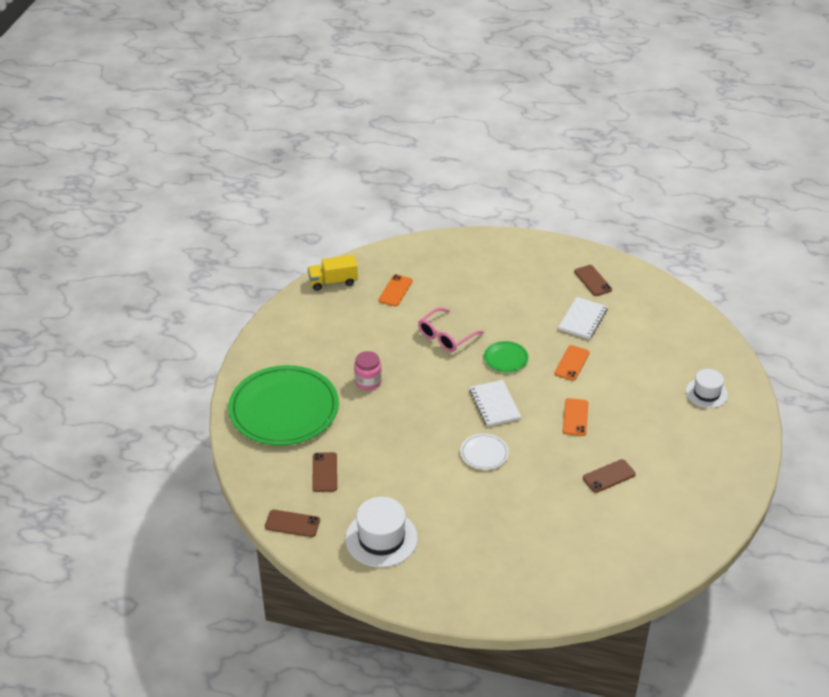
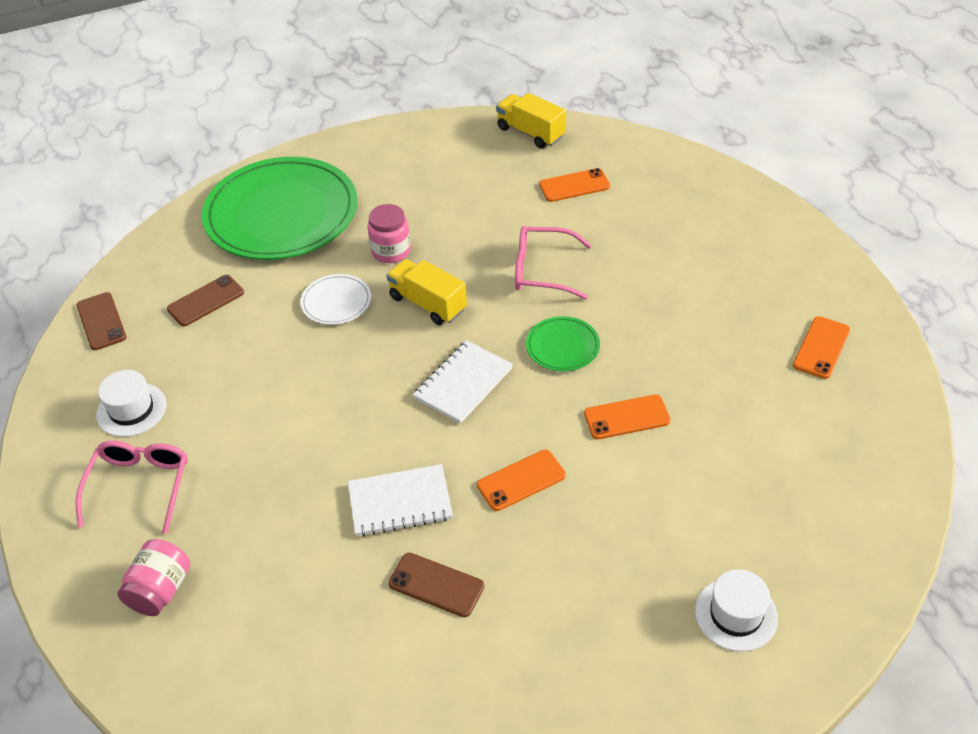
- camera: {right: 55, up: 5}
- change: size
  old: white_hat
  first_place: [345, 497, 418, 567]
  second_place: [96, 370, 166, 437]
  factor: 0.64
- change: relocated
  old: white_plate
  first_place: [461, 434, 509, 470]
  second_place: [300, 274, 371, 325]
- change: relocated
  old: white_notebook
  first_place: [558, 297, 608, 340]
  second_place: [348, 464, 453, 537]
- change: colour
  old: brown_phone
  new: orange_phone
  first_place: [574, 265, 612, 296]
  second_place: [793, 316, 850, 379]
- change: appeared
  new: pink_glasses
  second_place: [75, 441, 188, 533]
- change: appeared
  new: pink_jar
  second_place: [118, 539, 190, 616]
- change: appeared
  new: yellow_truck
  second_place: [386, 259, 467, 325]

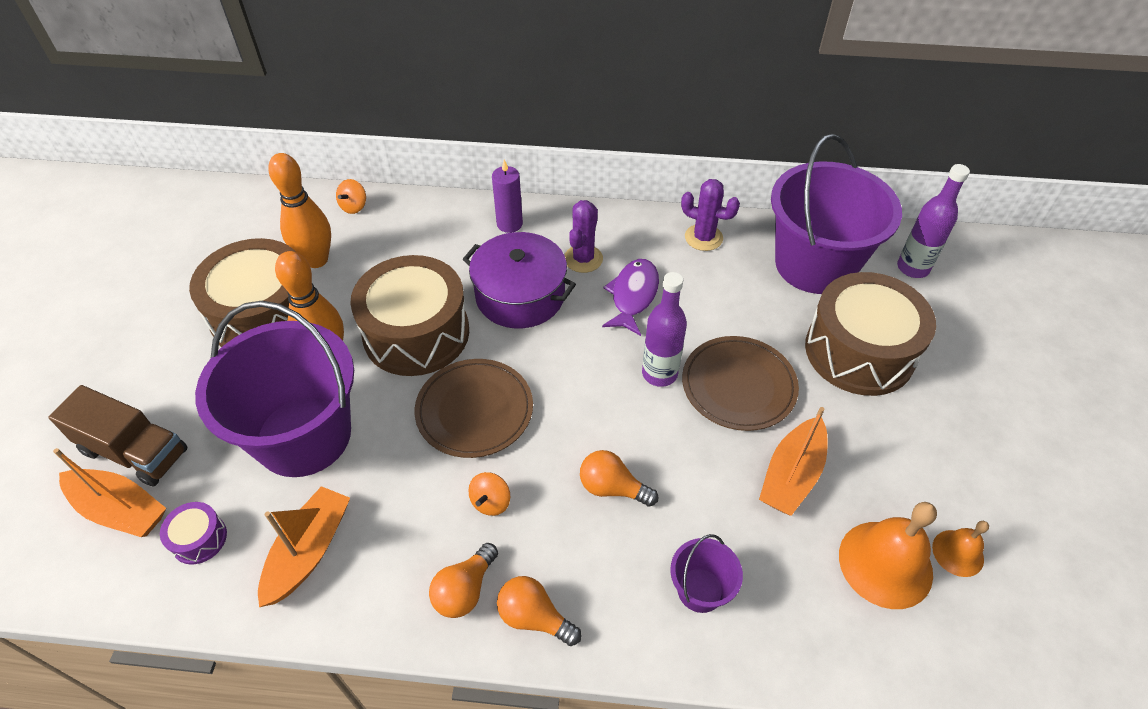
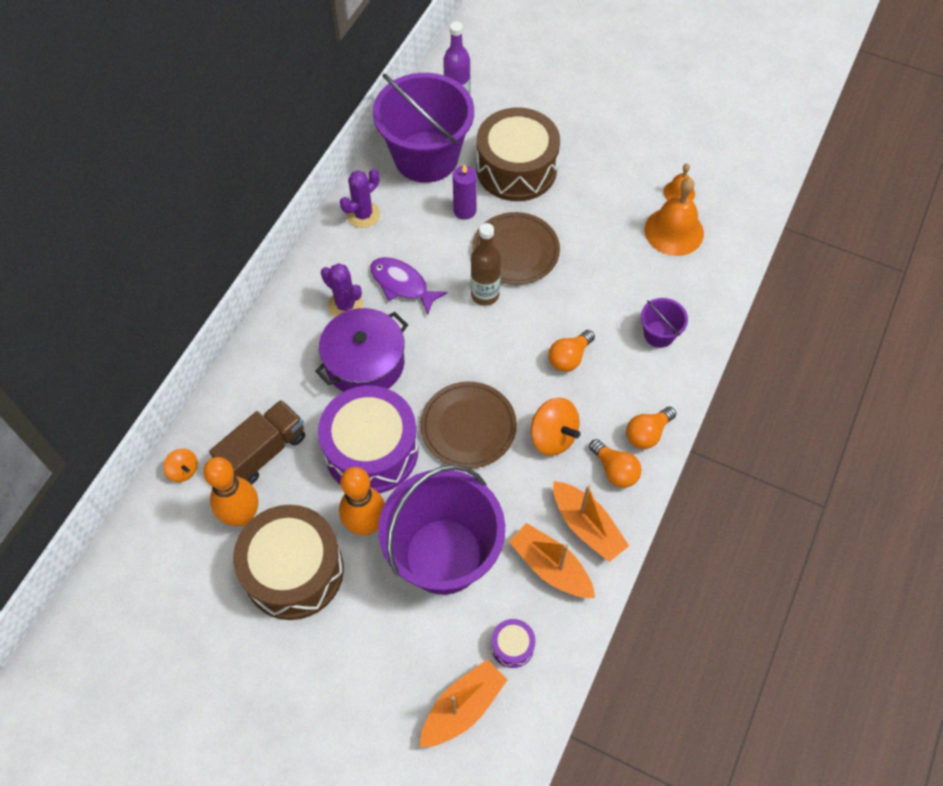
- camera: {right: -70, up: 10}
- change: relocated
  old: brown_truck
  first_place: [48, 385, 188, 486]
  second_place: [209, 400, 305, 485]
- change: colour
  old: brown_drum
  new: purple_drum
  first_place: [350, 255, 469, 376]
  second_place: [318, 386, 418, 493]
- change: size
  old: orange_spinning_top
  first_place: [468, 472, 510, 516]
  second_place: [531, 398, 580, 456]
  factor: 1.72
- change: relocated
  old: purple_candle
  first_place: [492, 160, 523, 233]
  second_place: [453, 164, 477, 220]
- change: colour
  old: purple_bottle
  new: brown_bottle
  first_place: [642, 272, 687, 387]
  second_place: [471, 223, 501, 306]
- change: relocated
  old: orange_boat
  first_place: [759, 407, 828, 516]
  second_place: [553, 481, 629, 562]

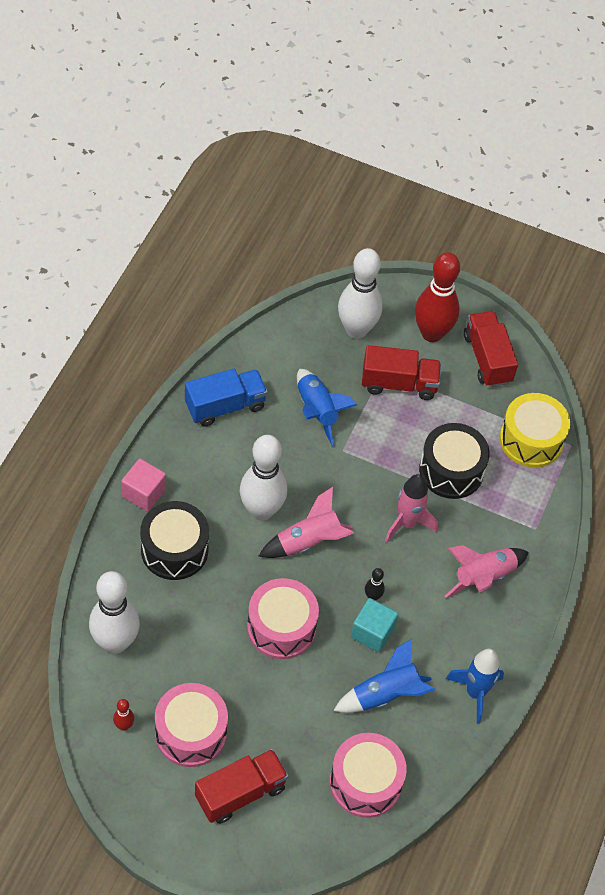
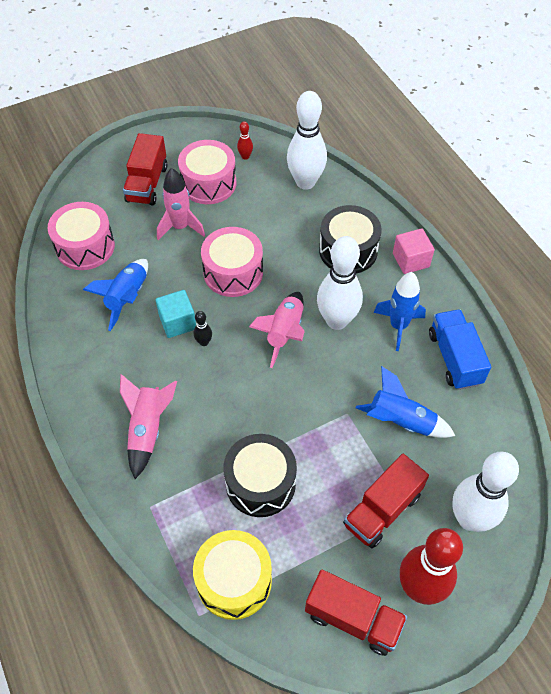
- camera: {right: 135, up: 0}
- change: spun
  old: blue_truck
  first_place: [185, 369, 268, 427]
  second_place: [429, 309, 491, 390]
  degrees: 150
- change: relocated
  old: pink_rocket
  first_place: [385, 474, 438, 542]
  second_place: [157, 168, 205, 240]
- change: relocated
  old: blue_rocket
  first_place: [446, 649, 504, 724]
  second_place: [373, 272, 426, 351]

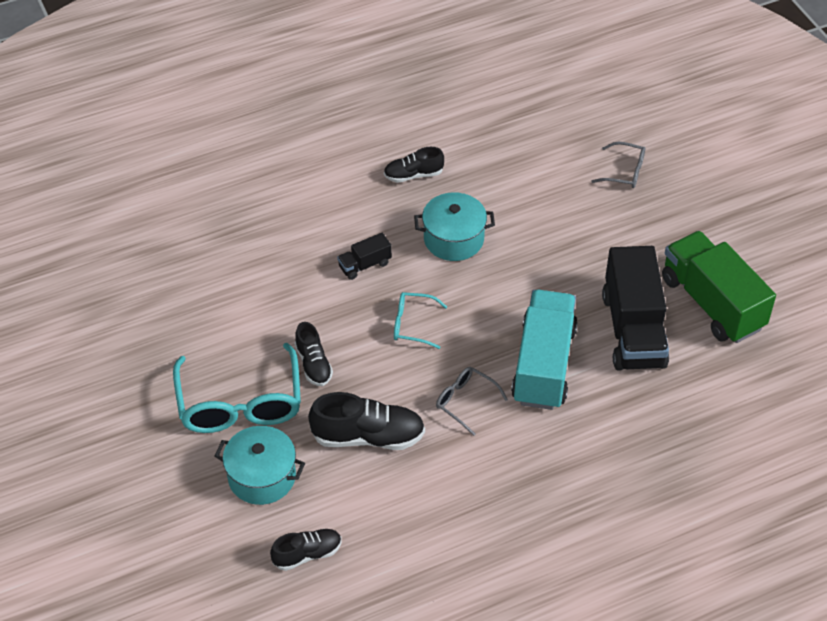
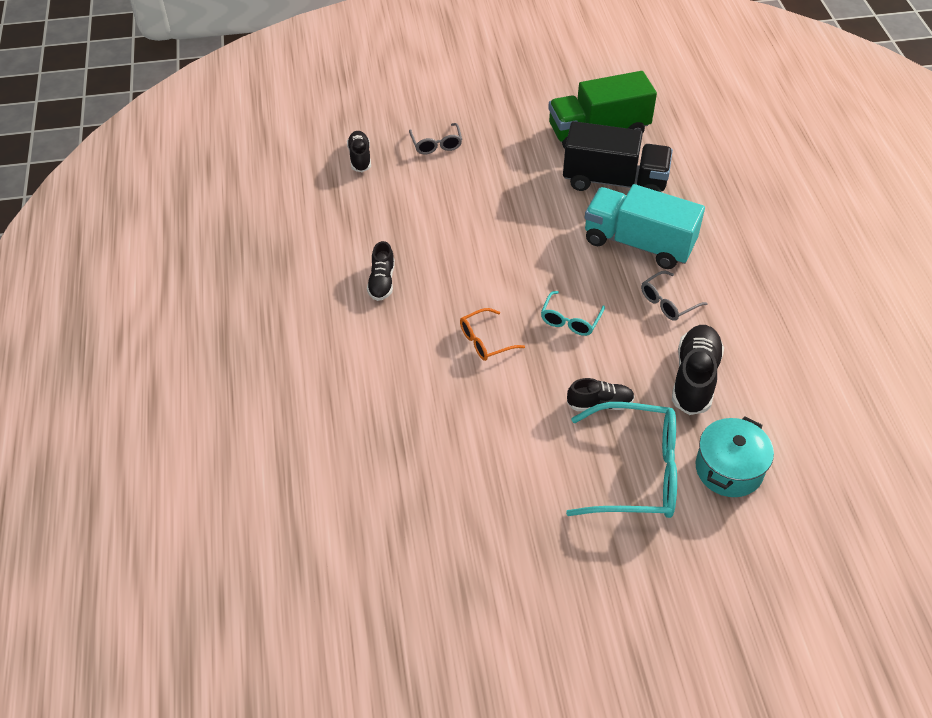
- camera: {right: -75, up: 0}
- change: relocated
  old: black_shoe
  first_place: [270, 529, 342, 571]
  second_place: [347, 131, 371, 172]
- change: exchanged
  old: black_truck
  new: orange_glasses
  first_place: [337, 233, 392, 280]
  second_place: [460, 308, 525, 361]
- change: missing
  old: turquoise_pot
  first_place: [414, 192, 495, 261]
- change: spun
  old: grey_glasses
  first_place: [591, 142, 645, 188]
  second_place: [409, 123, 462, 154]
  degrees: 135

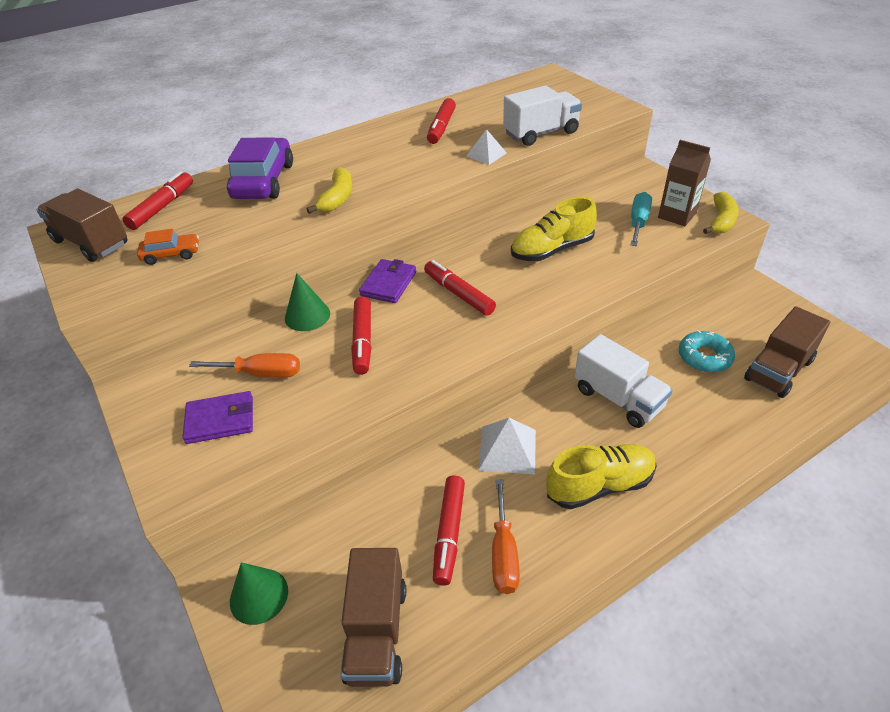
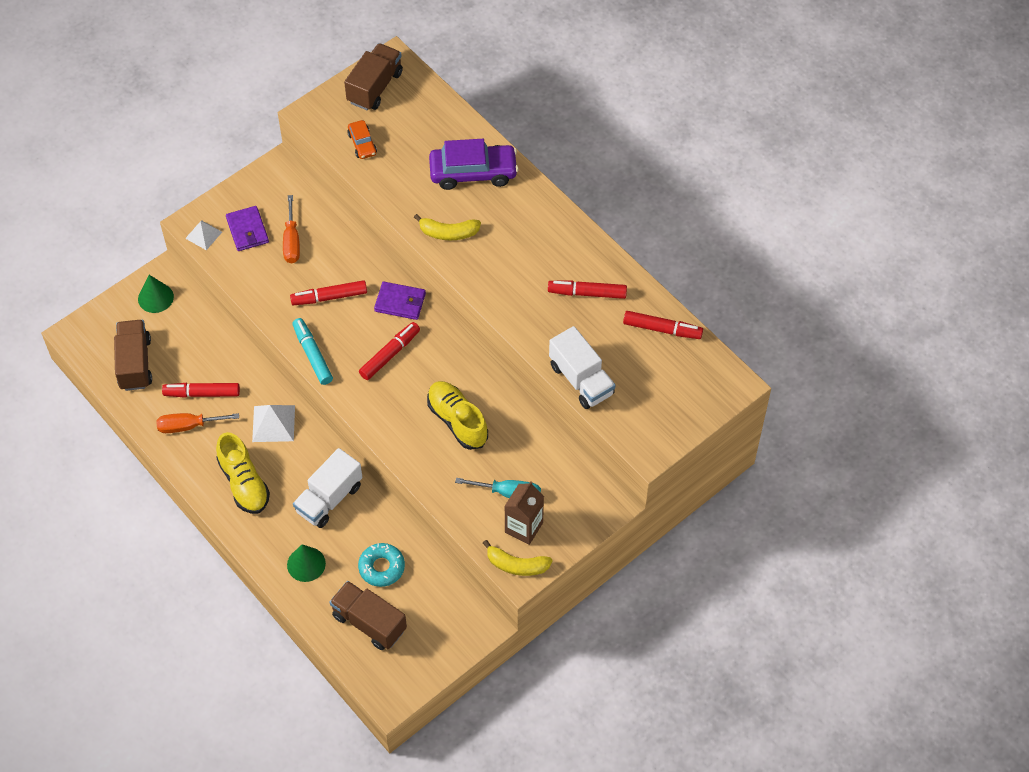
- camera: {right: 80, up: 15}
- change: relocated
  old: red_marker
  first_place: [122, 171, 193, 230]
  second_place: [623, 311, 703, 339]
- change: relocated
  old: green_cone
  first_place: [285, 273, 330, 331]
  second_place: [287, 544, 326, 582]
- change: spun
  old: brown_truck
  first_place: [340, 548, 406, 687]
  second_place: [114, 320, 152, 391]
  degrees: 90
- change: relocated
  old: white_pyramid
  first_place: [466, 129, 507, 165]
  second_place: [185, 220, 222, 250]
- change: appeared
  new: turquoise_marker
  second_place: [292, 318, 333, 385]

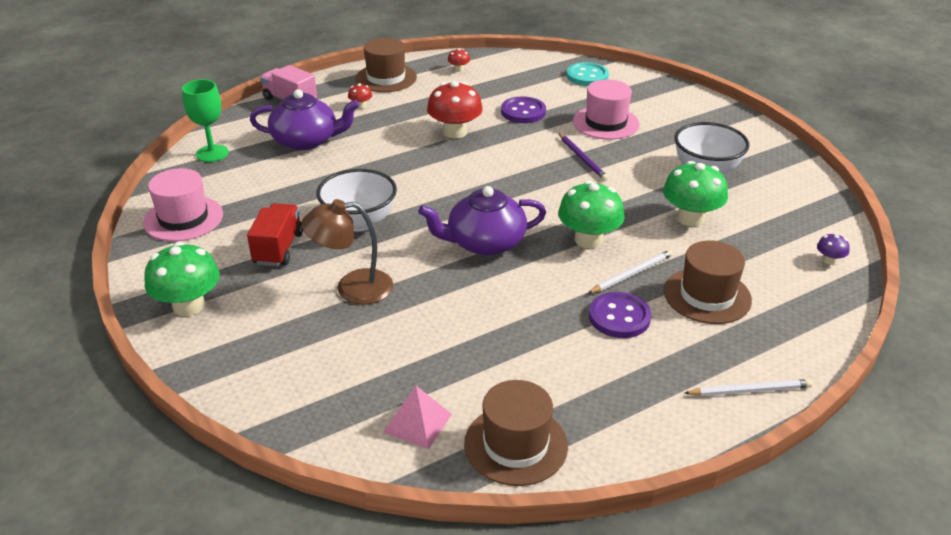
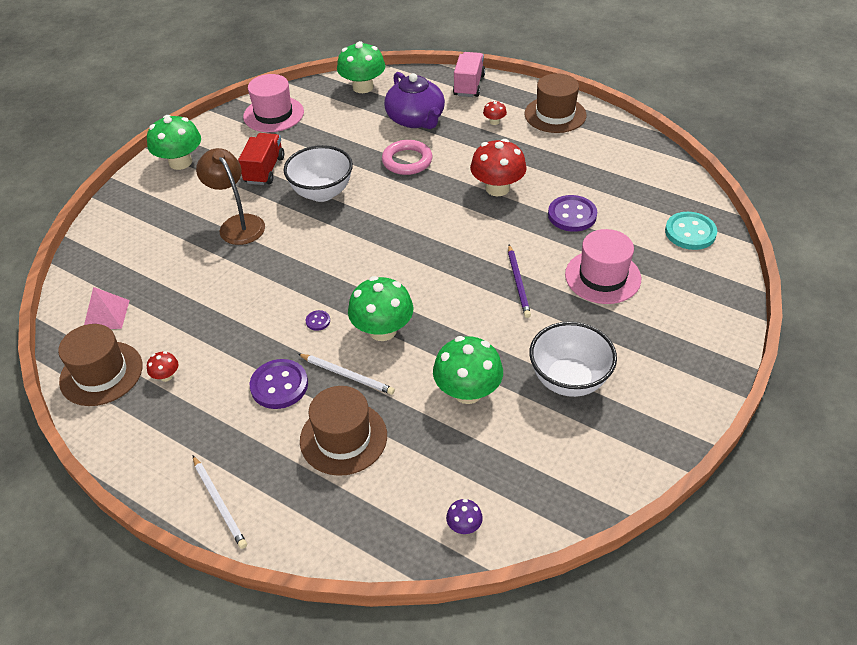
- camera: {right: 65, up: 10}
- change: exchanged
  old: green_goblet
  new: green_mushroom
  first_place: [182, 79, 229, 162]
  second_place: [337, 41, 385, 93]
- change: spun
  old: red_truck
  first_place: [247, 203, 303, 266]
  second_place: [238, 133, 284, 185]
  degrees: -60
- change: missing
  old: purple_teapot
  first_place: [418, 186, 546, 255]
- change: relocated
  old: red_mushroom
  first_place: [448, 48, 470, 72]
  second_place: [147, 351, 179, 382]
- change: spun
  old: purple_pencil
  first_place: [559, 133, 608, 181]
  second_place: [508, 245, 531, 318]
  degrees: -45
- change: appeared
  new: purple_button
  second_place: [306, 310, 330, 331]
- change: appeared
  new: pink_ring
  second_place: [382, 140, 432, 175]

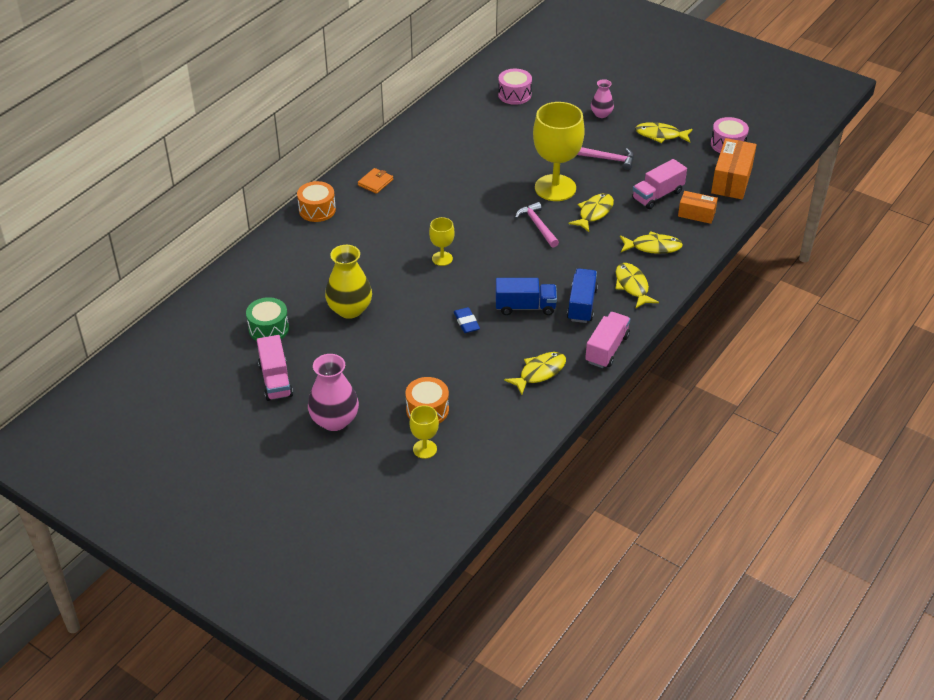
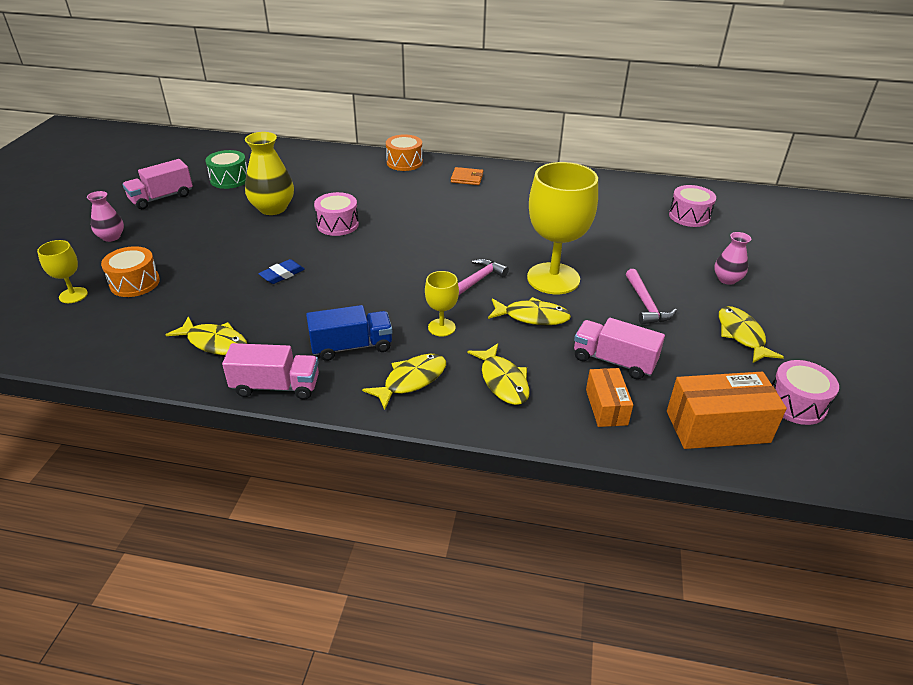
- camera: {right: 65, up: -5}
- change: size
  old: pink_vase
  first_place: [308, 354, 359, 431]
  second_place: [87, 191, 124, 242]
  factor: 0.59
- change: relocated
  old: yellow_goblet
  first_place: [429, 217, 455, 266]
  second_place: [425, 271, 459, 336]
- change: missing
  old: blue_truck
  first_place: [495, 278, 557, 315]
- change: appeared
  new: pink_drum
  second_place: [314, 192, 359, 236]

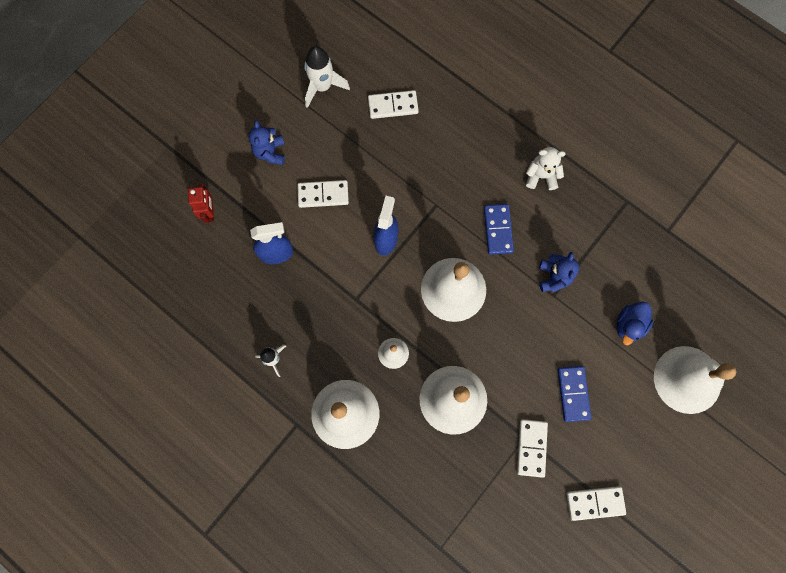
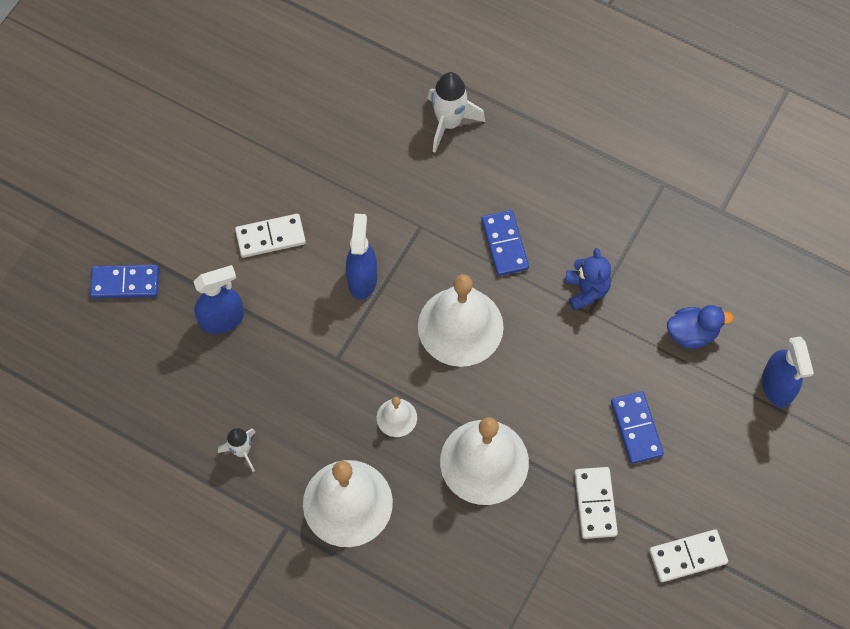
- camera: {right: -10, up: -10}
- change: exchanged
  old: red_robot
  new: blue_domino
  first_place: [188, 184, 214, 223]
  second_place: [90, 265, 159, 299]
- change: missing
  old: blue_teddy_bear
  first_place: [249, 120, 285, 165]
- change: relocated
  old: white_rocket
  first_place: [304, 46, 350, 108]
  second_place: [428, 72, 485, 153]
- change: missing
  old: white_domino
  first_place: [368, 90, 419, 119]
- change: missing
  old: white_teddy_bear
  first_place: [526, 147, 566, 190]
- change: spun
  old: blue_duck
  first_place: [617, 302, 653, 345]
  second_place: [667, 305, 734, 349]
  degrees: -120
- change: exchanged
  old: white_bell
  new: blue_spray_bottle
  first_place: [654, 346, 736, 414]
  second_place: [762, 336, 814, 408]

